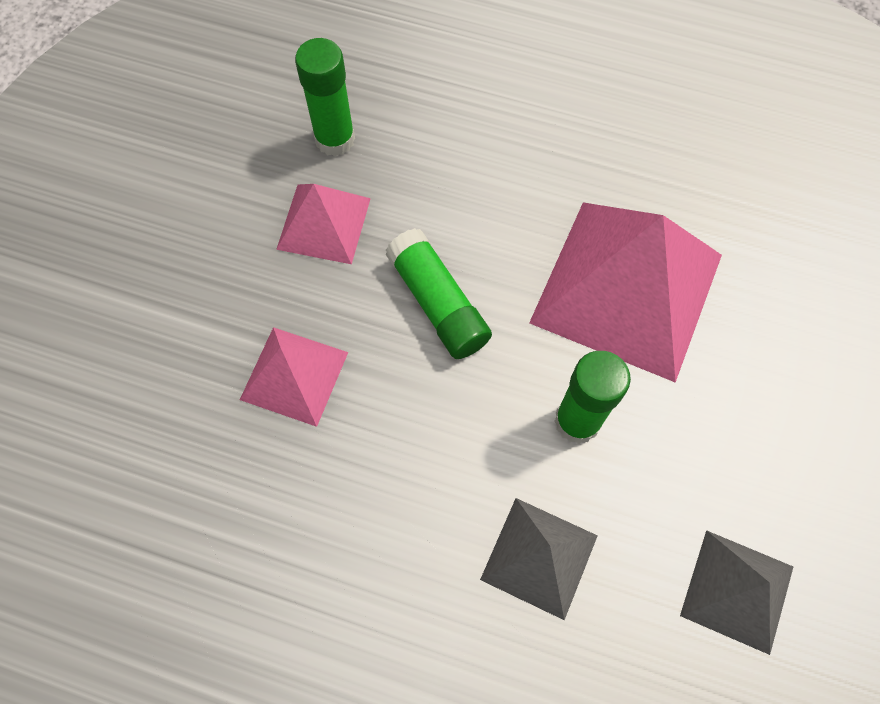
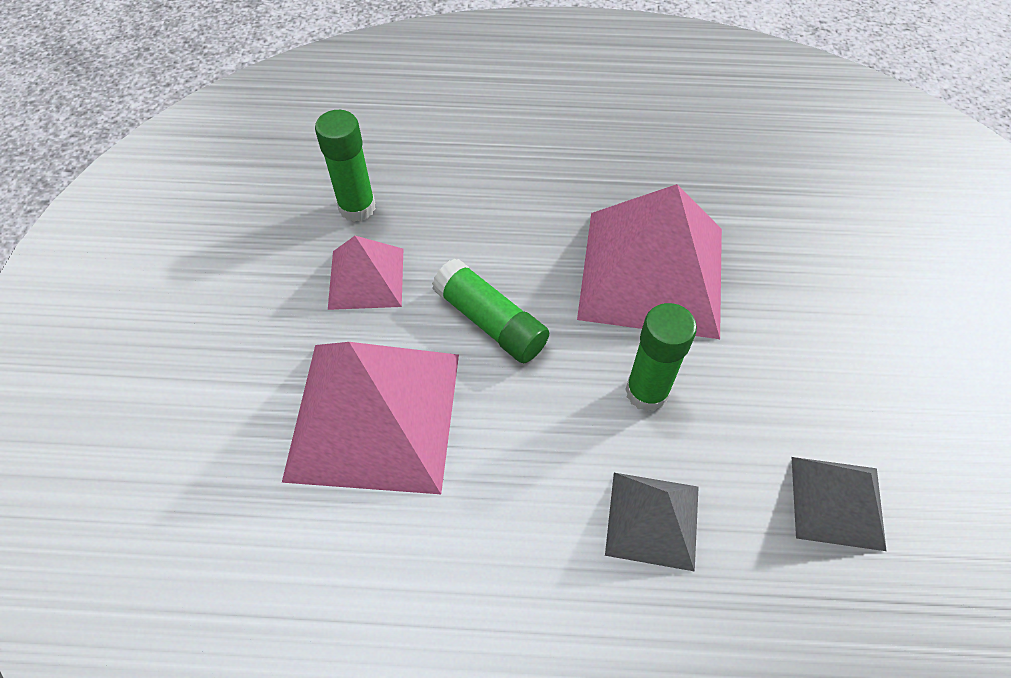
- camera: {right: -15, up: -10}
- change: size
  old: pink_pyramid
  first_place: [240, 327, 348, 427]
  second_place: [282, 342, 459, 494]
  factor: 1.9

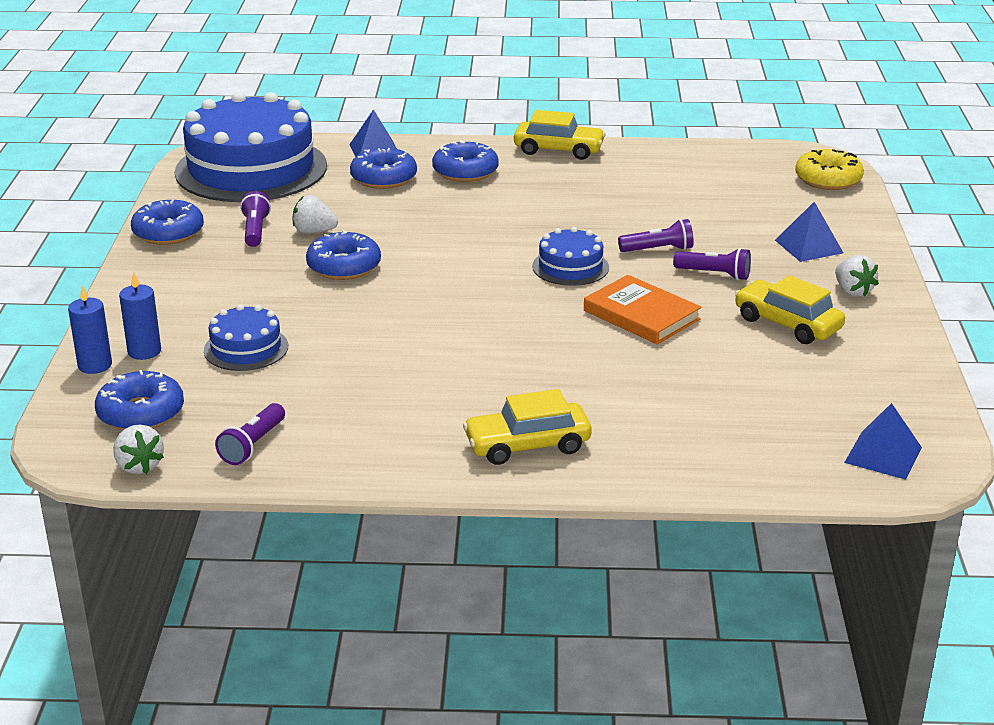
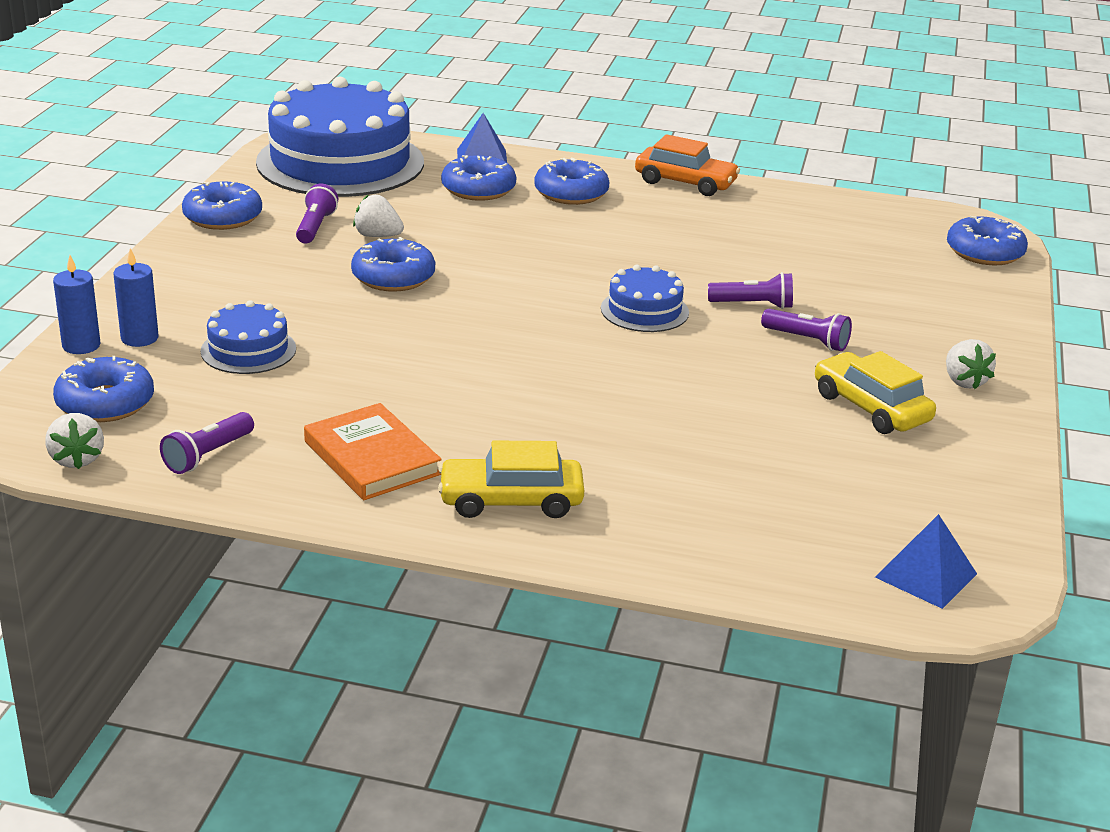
- camera: {right: 10, up: 0}
- change: colour
  old: yellow_car
  new: orange_car
  first_place: [514, 110, 606, 160]
  second_place: [635, 134, 740, 196]
- change: relocated
  old: orange_book
  first_place: [584, 275, 701, 344]
  second_place: [304, 403, 442, 500]
- change: missing
  old: blue_pyramid
  first_place: [775, 202, 843, 262]
- change: colour
  old: yellow_donut
  new: blue_donut
  first_place: [795, 149, 864, 190]
  second_place: [947, 216, 1028, 265]

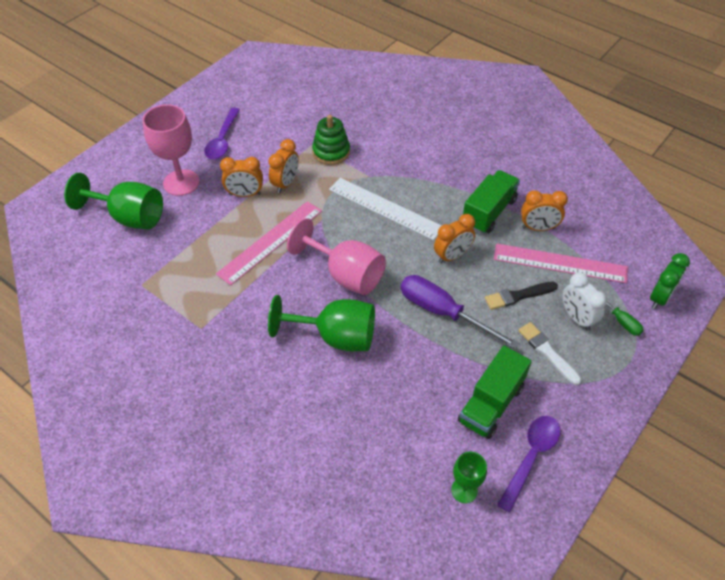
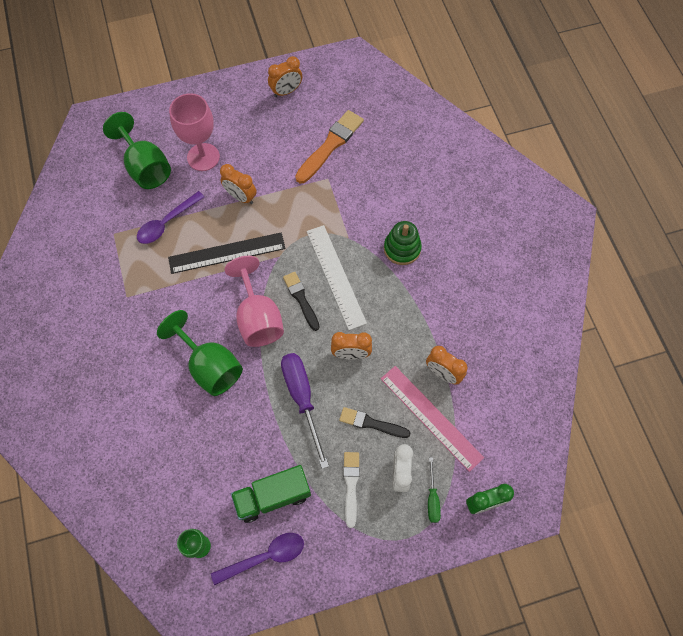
- camera: {right: 35, up: 15}
- change: relocated
  old: purple_spoon
  first_place: [204, 108, 240, 159]
  second_place: [137, 191, 204, 244]
- change: colour
  old: pink_ruler
  new: black_ruler
  first_place: [216, 201, 322, 286]
  second_place: [168, 232, 286, 274]
- change: relocated
  old: orange_clock
  first_place: [268, 139, 299, 193]
  second_place: [268, 56, 302, 97]
- change: relocated
  old: green_stacking_toy
  first_place: [312, 115, 350, 165]
  second_place: [384, 221, 422, 265]
- change: missing
  old: green_truck
  first_place: [463, 170, 520, 234]
- change: appeared
  new: black_brush
  second_place: [283, 272, 320, 331]
- change: appeared
  new: orange_brush
  second_place: [295, 110, 364, 183]

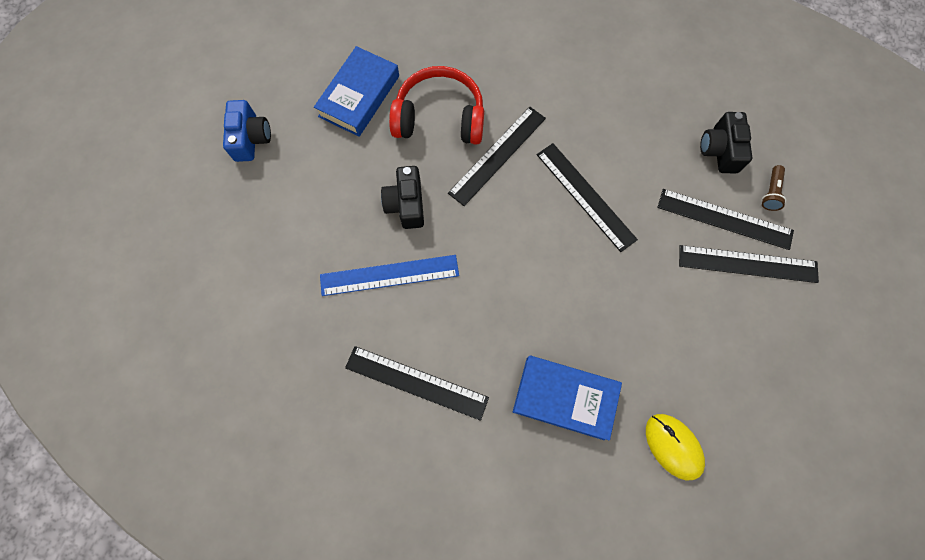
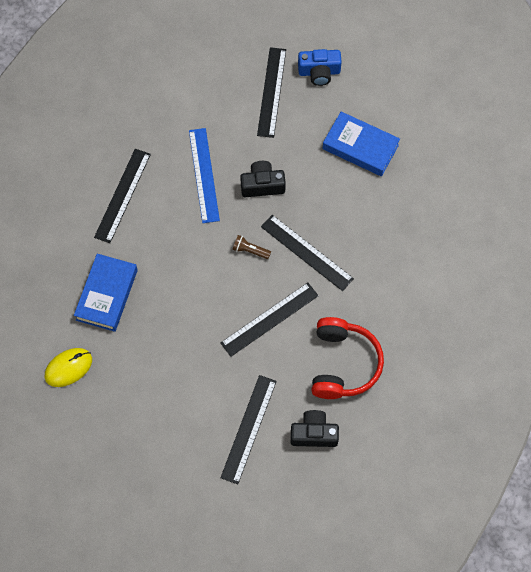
- camera: {right: 90, up: -5}
- change: relocated
  old: red_headphones
  first_place: [389, 66, 484, 145]
  second_place: [311, 317, 384, 399]
- change: relocated
  old: black_ruler
  first_place: [679, 245, 819, 283]
  second_place: [257, 47, 286, 138]
- change: relocated
  old: brown_flashlight
  first_place: [762, 165, 786, 211]
  second_place: [233, 235, 271, 259]

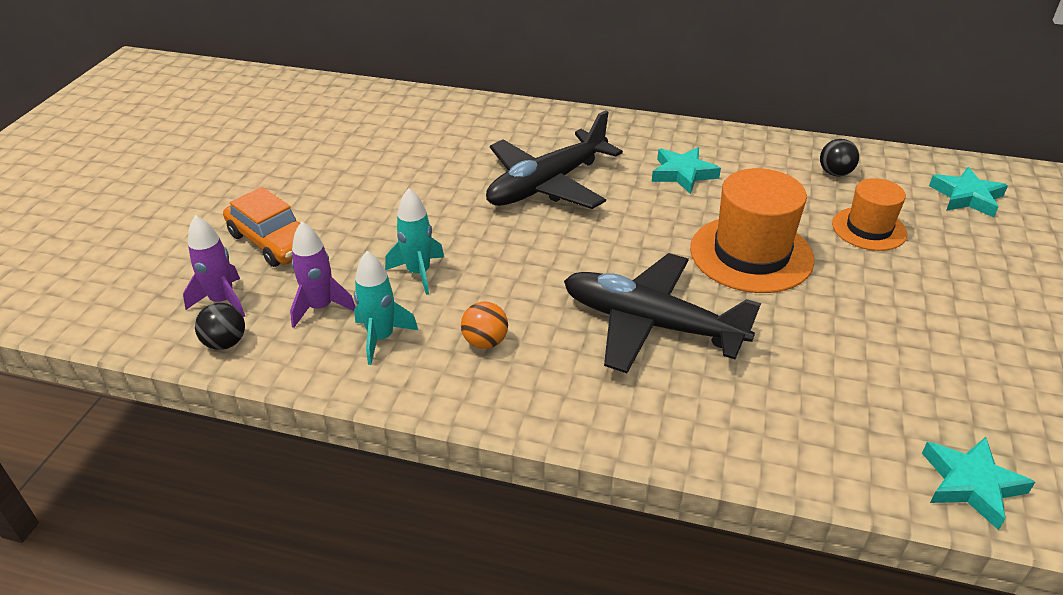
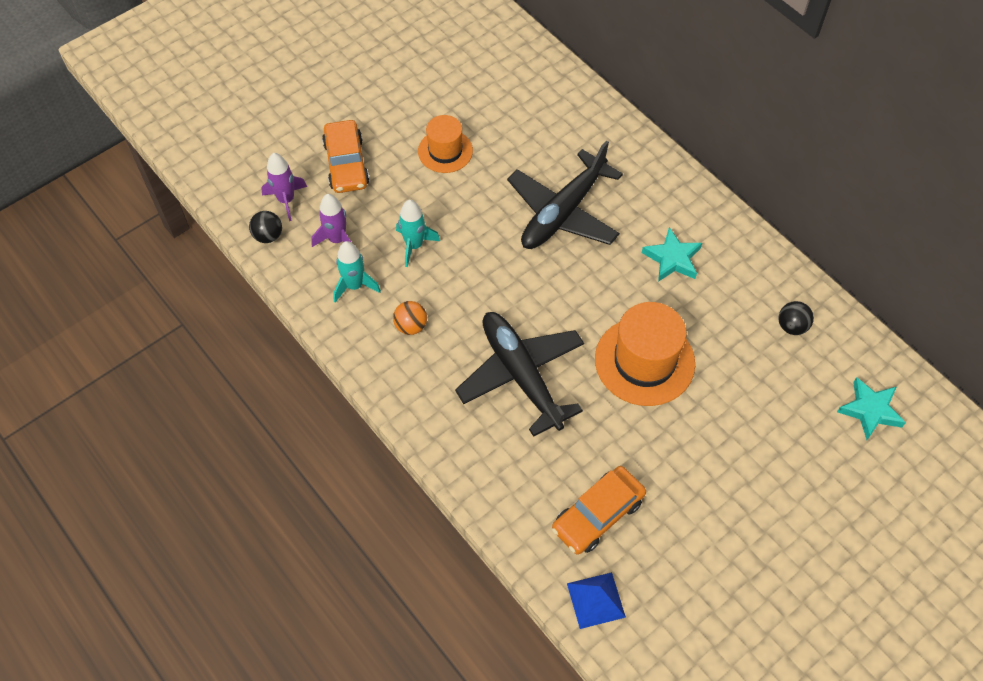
- camera: {right: 35, up: 20}
- change: spun
  old: black_plane
  first_place: [486, 110, 623, 209]
  second_place: [507, 141, 623, 249]
  degrees: -45
- change: relocated
  old: orange_hat
  first_place: [832, 178, 907, 251]
  second_place: [418, 115, 473, 173]
- change: exchanged
  old: turquoise_star
  new: blue_pyramid
  first_place: [922, 437, 1035, 530]
  second_place: [567, 572, 626, 629]
- change: appeared
  new: orange_car
  second_place: [552, 466, 646, 555]

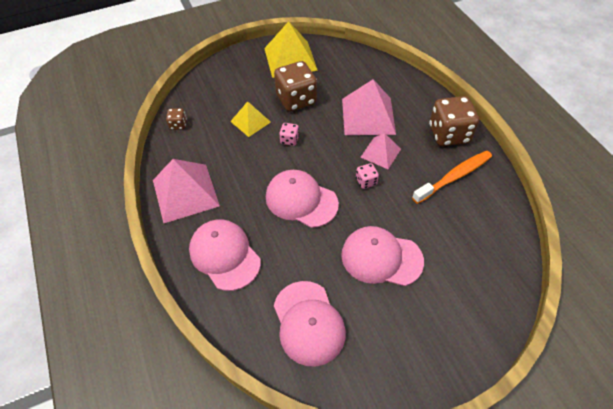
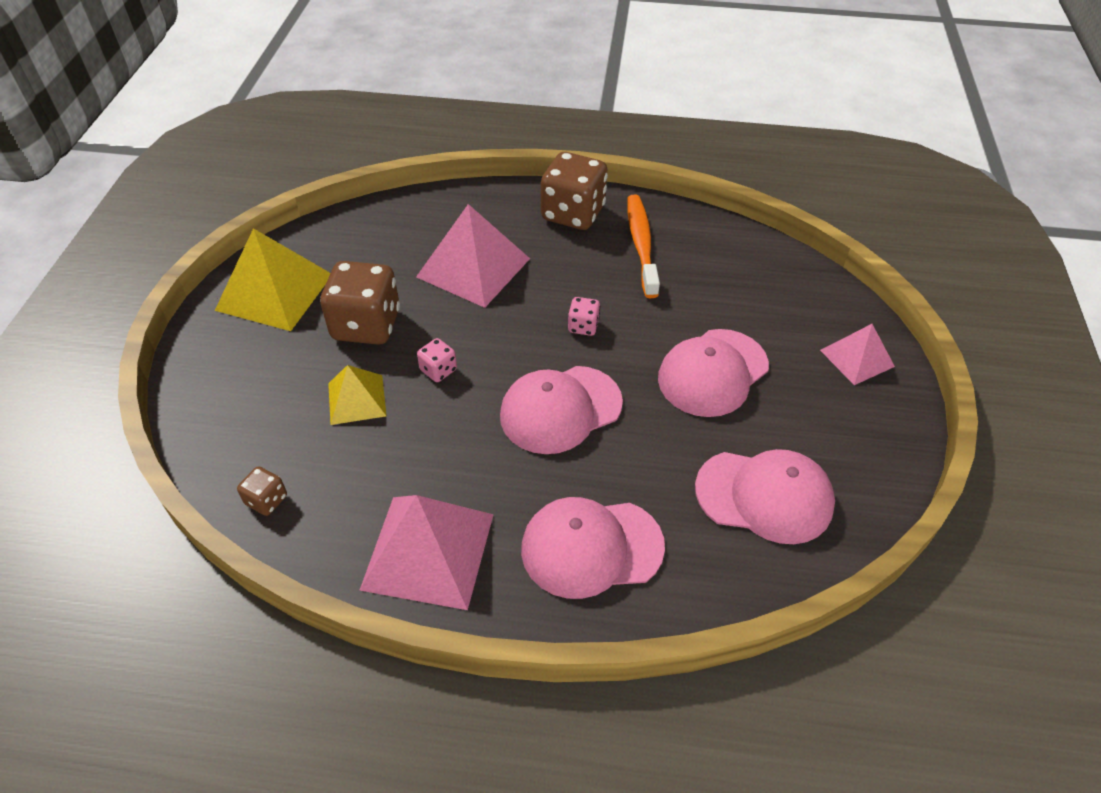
- camera: {right: -60, up: -5}
- change: relocated
  old: pink_pyramid
  first_place: [361, 133, 401, 169]
  second_place: [820, 324, 895, 385]

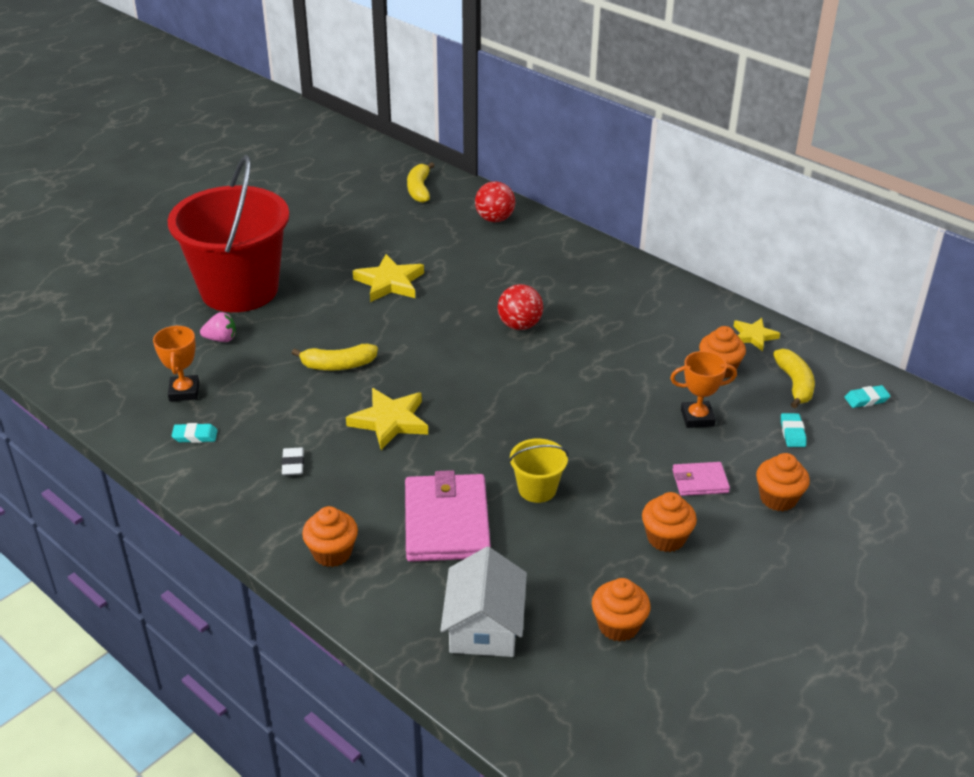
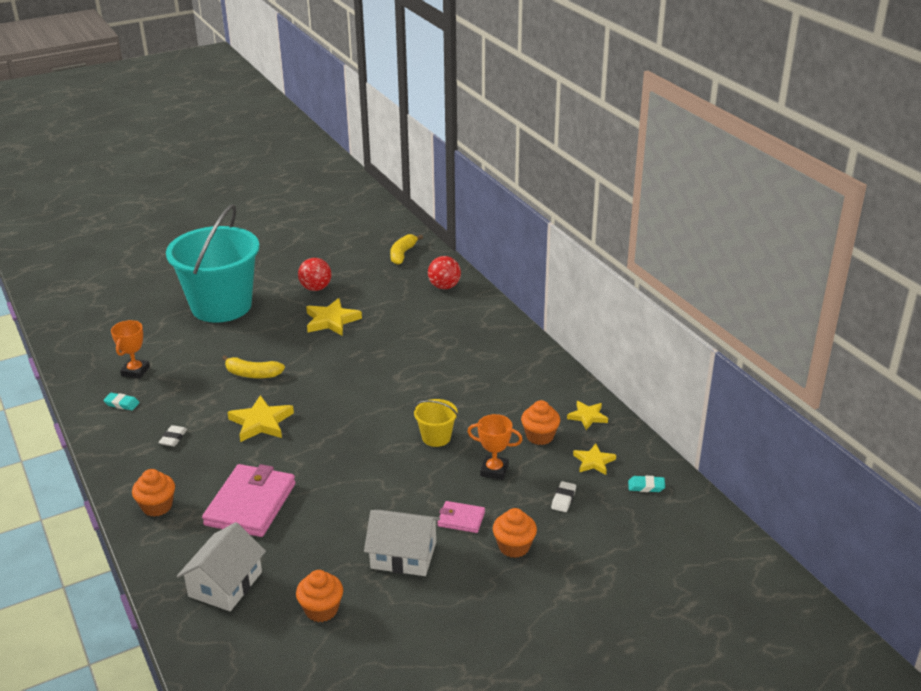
- camera: {right: 20, up: -5}
- change: colour
  old: red_bucket
  new: turquoise_bucket
  first_place: [168, 155, 289, 312]
  second_place: [166, 204, 260, 323]
- change: missing
  old: pink_strawberry
  first_place: [200, 312, 236, 342]
- change: relocated
  old: red_ball
  first_place: [497, 284, 543, 330]
  second_place: [298, 258, 331, 291]
- change: relocated
  old: yellow_bucket
  first_place: [509, 438, 569, 503]
  second_place: [414, 399, 458, 447]
- change: exchanged
  old: orange_cupcake
  new: white_house
  first_place: [642, 492, 697, 552]
  second_place: [364, 510, 440, 576]
- change: exchanged
  old: yellow_banana
  new: yellow_star
  first_place: [773, 349, 815, 408]
  second_place: [573, 443, 616, 475]
- change: colour
  old: turquoise_eraser
  new: white_eraser
  first_place: [781, 413, 806, 447]
  second_place: [551, 481, 576, 512]

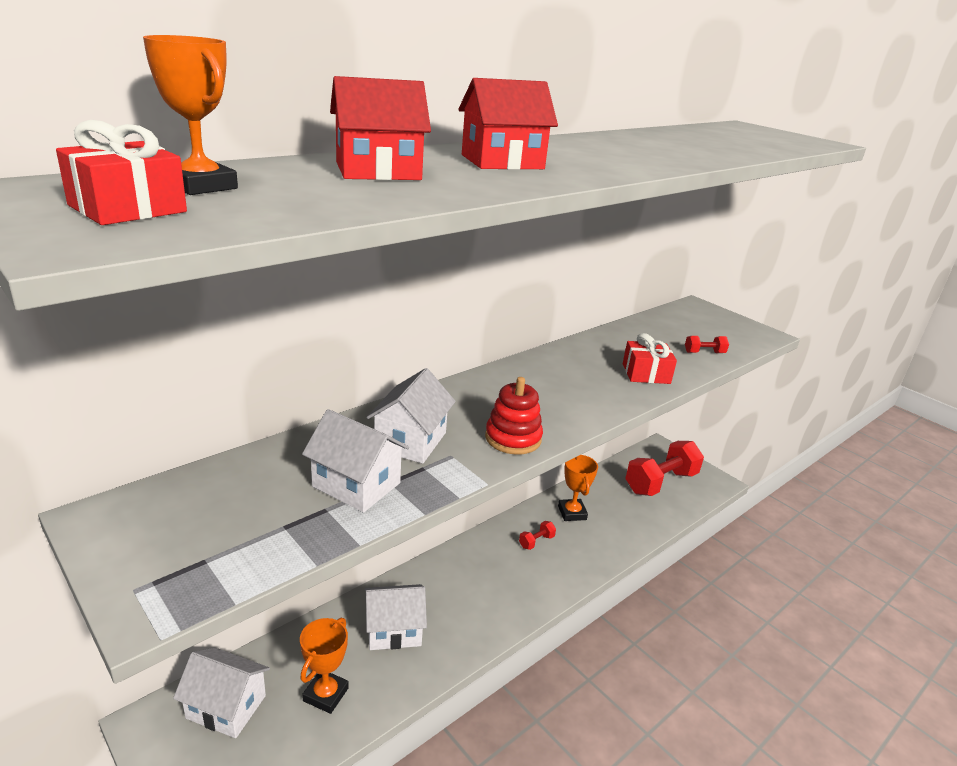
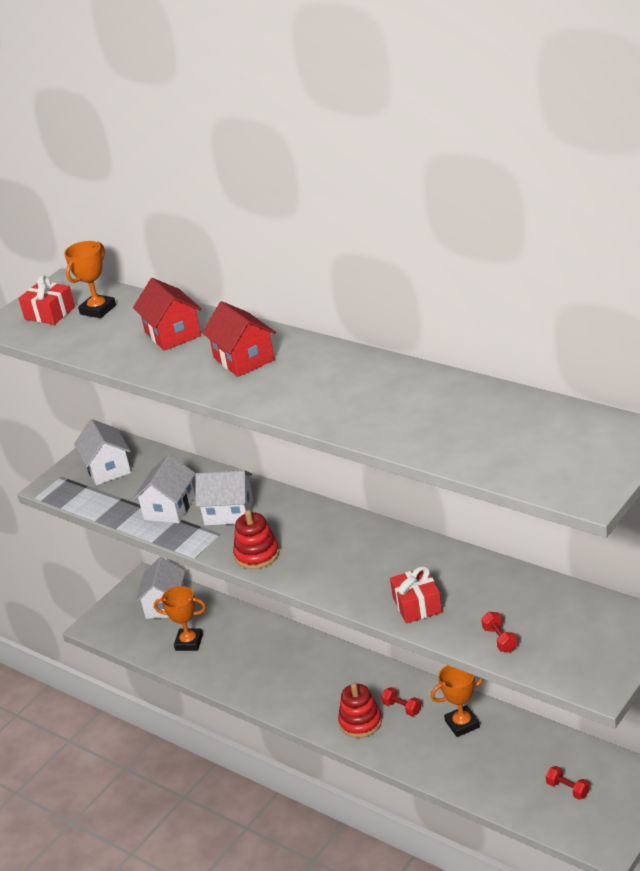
- camera: {right: 85, up: 5}
- change: relocated
  old: white_house
  first_place: [365, 584, 427, 650]
  second_place: [74, 419, 131, 485]
- change: size
  old: red_dumbbell
  first_place: [625, 441, 704, 496]
  second_place: [546, 766, 590, 800]
  factor: 0.41
- change: appeared
  new: red_stacking_toy
  second_place: [338, 683, 382, 738]

